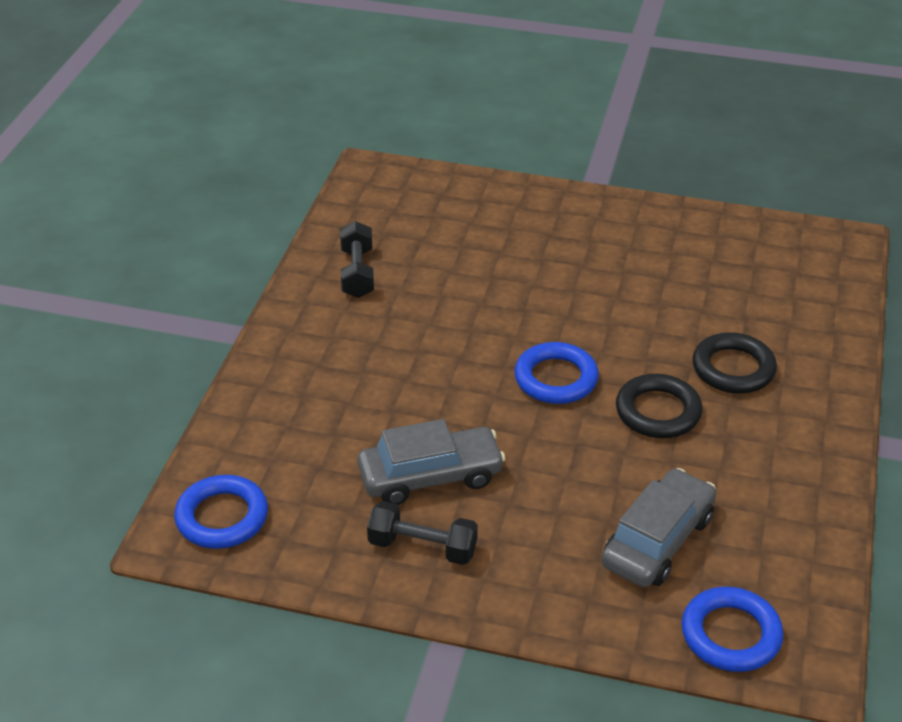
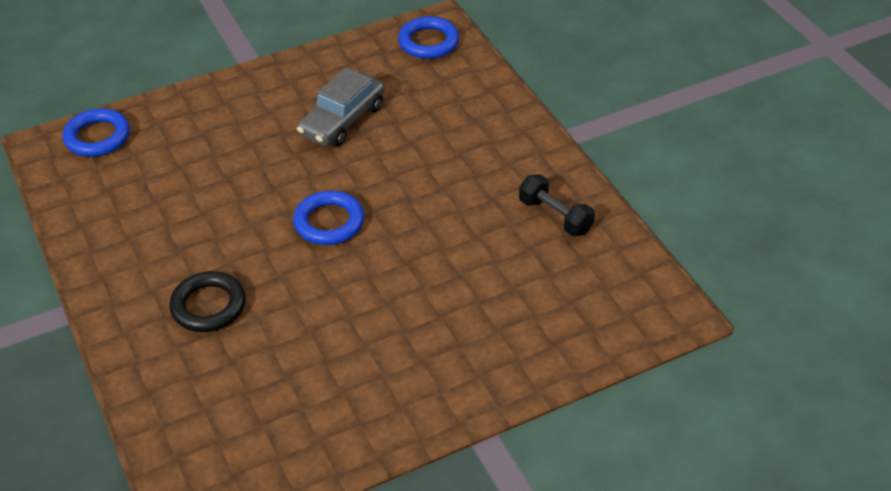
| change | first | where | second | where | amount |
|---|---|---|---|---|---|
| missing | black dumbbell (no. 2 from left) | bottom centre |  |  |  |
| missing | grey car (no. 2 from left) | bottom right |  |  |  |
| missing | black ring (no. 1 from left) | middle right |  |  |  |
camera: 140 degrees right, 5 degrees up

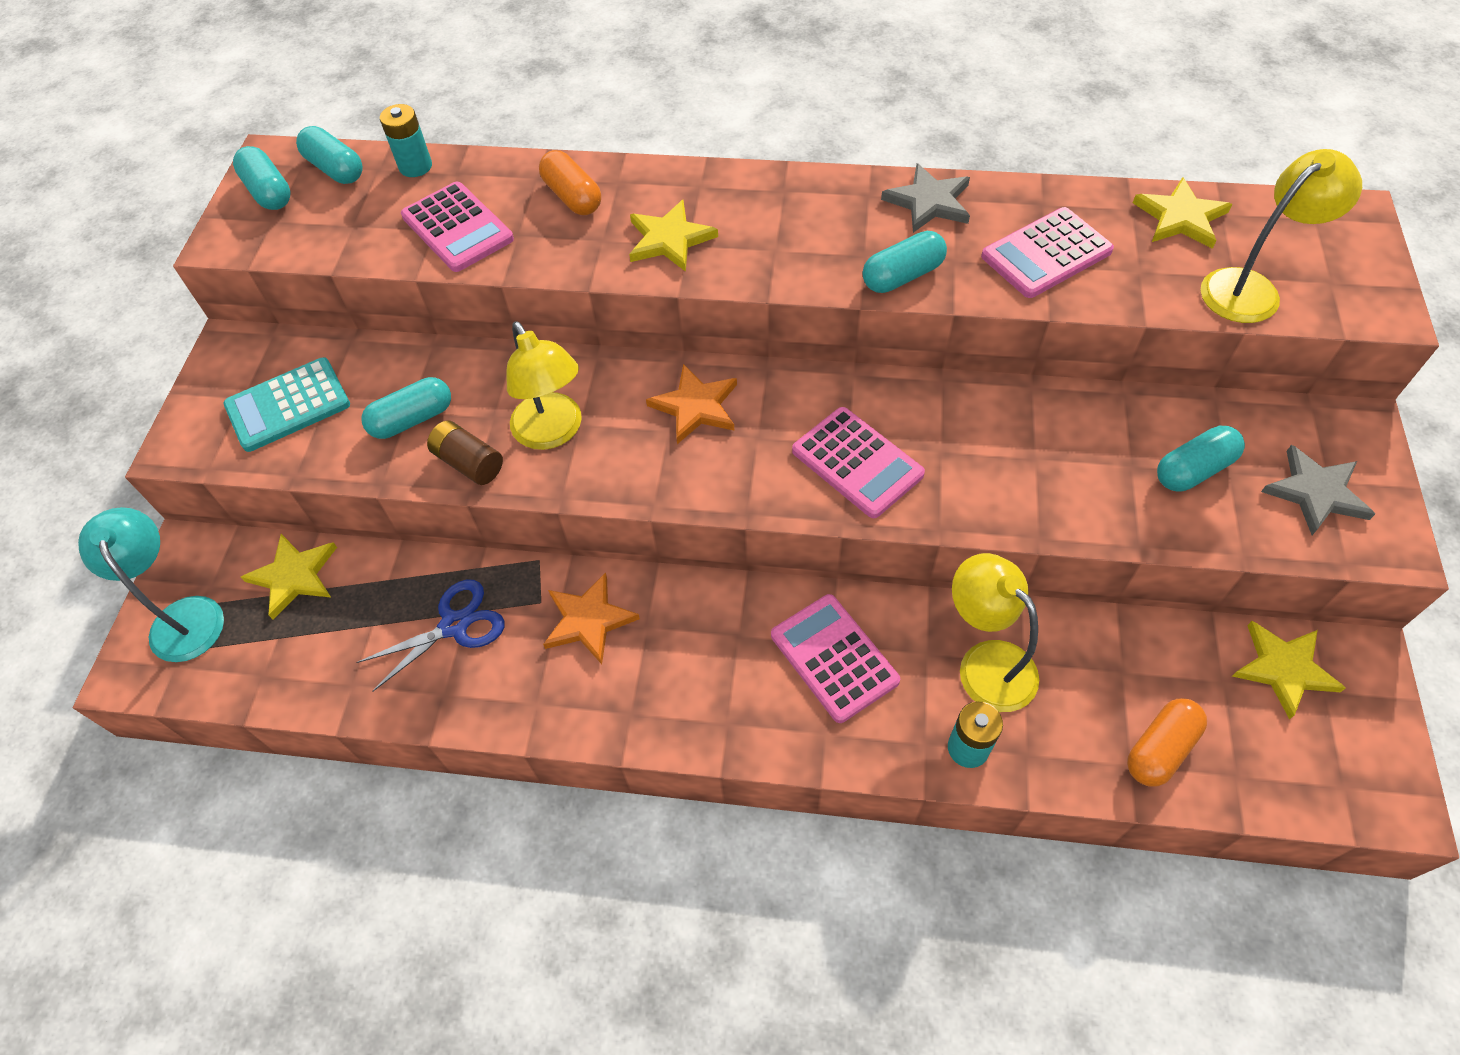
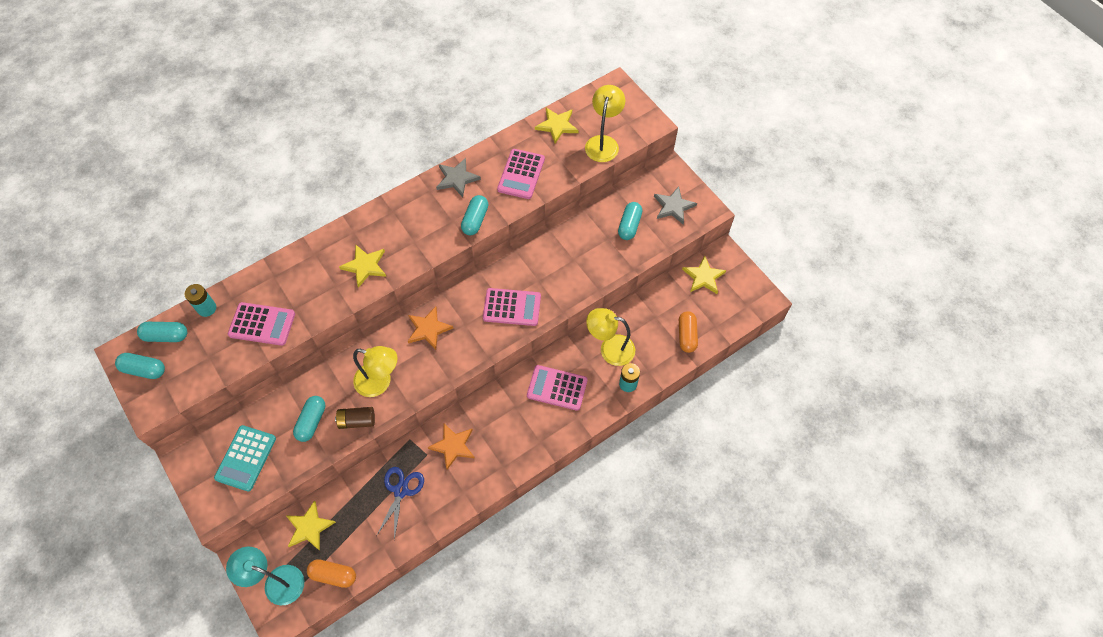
| change | first | where | second | where | amount |
|---|---|---|---|---|---|
| relocated | orange capsule (no. 1 from left) | top centre |  | bottom left |  |
camera: 45 degrees left, 5 degrees up

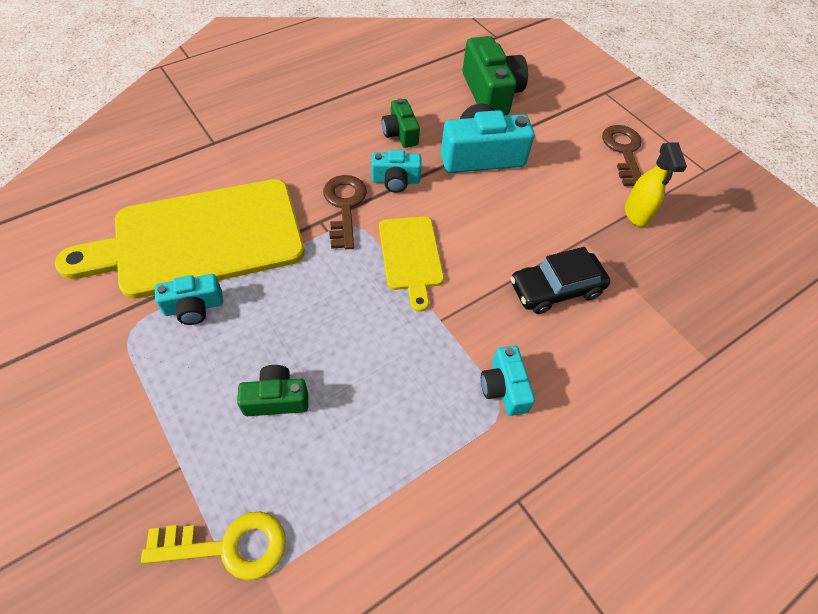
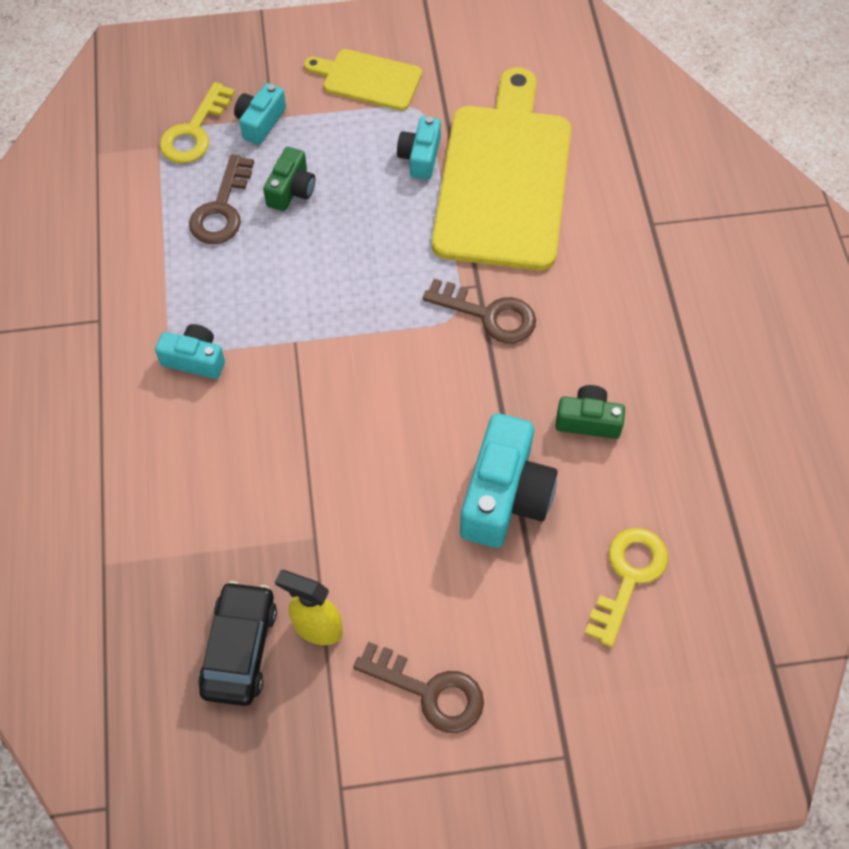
| change | first | where | second | where | amount |
|---|---|---|---|---|---|
| appeared |  |  | brown key (no. 1 from left) | top left |  |
| relocated | black car | middle right |  | bottom left |  |
| relocated | turquoise camera (no. 2 from left) | top centre |  | top left |  |
| relocated | yellow cutting board (no. 2 from left in the first image) | centre | yellow cutting board (no. 1 from left) | top centre |  |
| exchanged | green camera (no. 3 from left) | top centre | yellow key (no. 2 from left) | bottom right |  |
camera: 120 degrees right, 5 degrees up

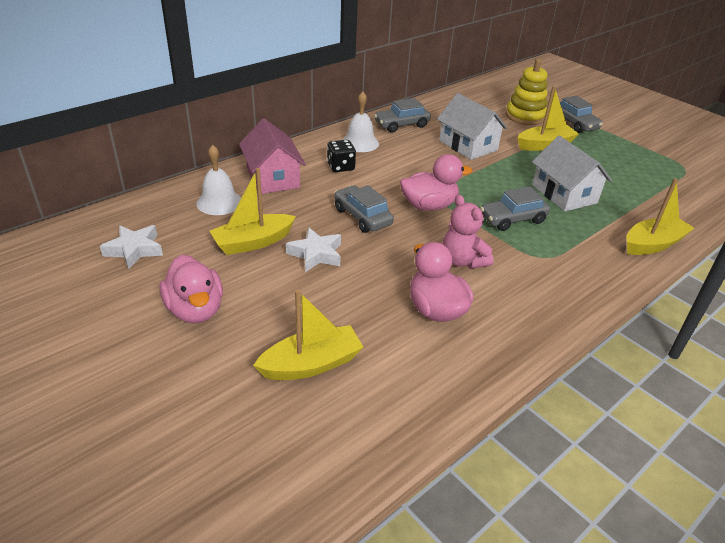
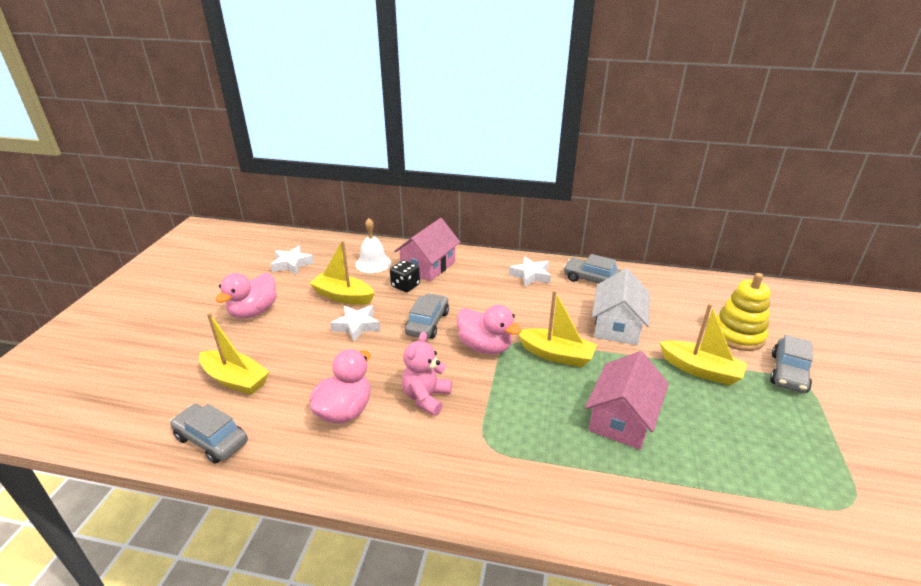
| change | first | where | second | where | amount |
|---|---|---|---|---|---|
| relocated | grey car (no. 3 from left in the first image) | middle right | grey car (no. 1 from left) | bottom left |  |
| relocated | black dice | top centre |  | centre |  |
| exchanged | white bell (no. 2 from left) | top centre | white star (no. 3 from left) | centre |  |
| relocated | yellow boat (no. 4 from left in the first image) | middle right | yellow boat (no. 3 from left) | centre |  |
| colour | white house (no. 2 from left) | top right | pink house (no. 2 from left) | bottom right |  |
camera: 55 degrees right, 5 degrees down

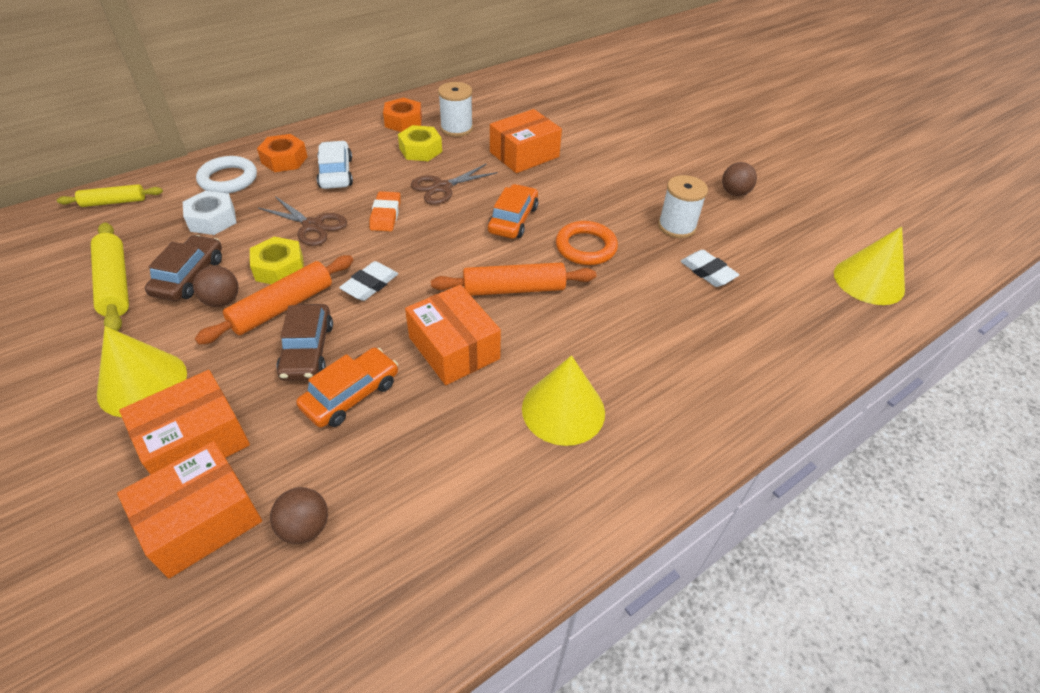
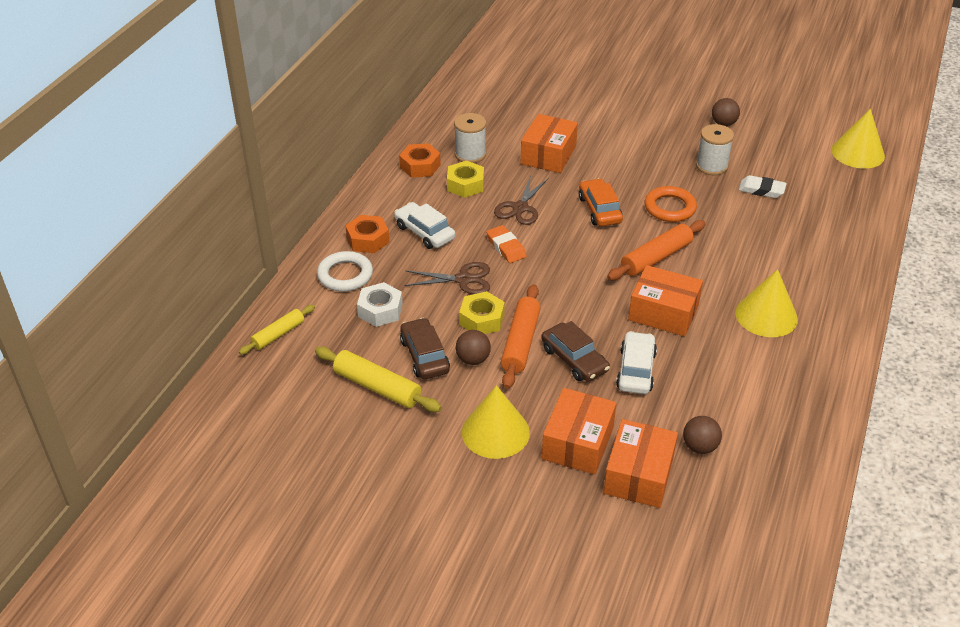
| change | first | where | second | where | amount |
|---|---|---|---|---|---|
| colour | orange car (no. 1 from left) | centre | white car (no. 2 from left) | centre |  |
| missing | white eraser (no. 1 from left) | centre |  |  |  |
camera: 30 degrees left, 5 degrees down

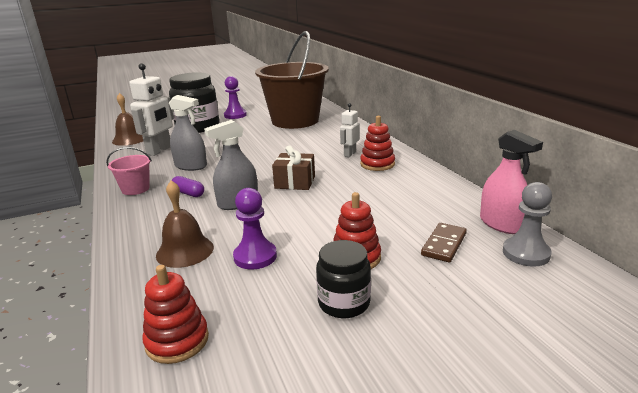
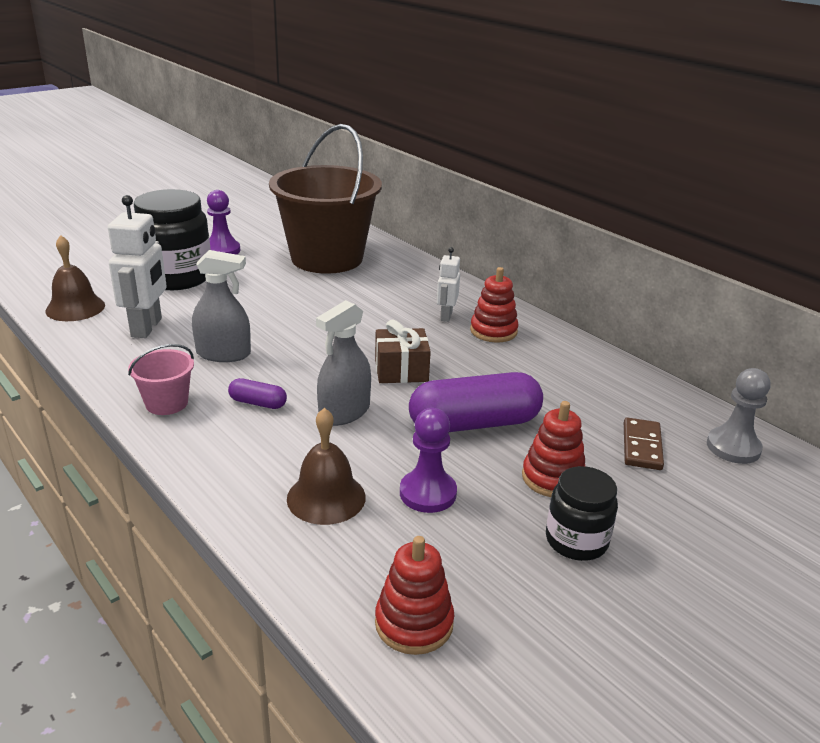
| change | first | where | second | where | amount |
|---|---|---|---|---|---|
| appeared |  |  | purple capsule (no. 2 from left) | centre |  |
| missing | pink spray bottle | middle right |  |  |  |
camera: 20 degrees left, 5 degrees up

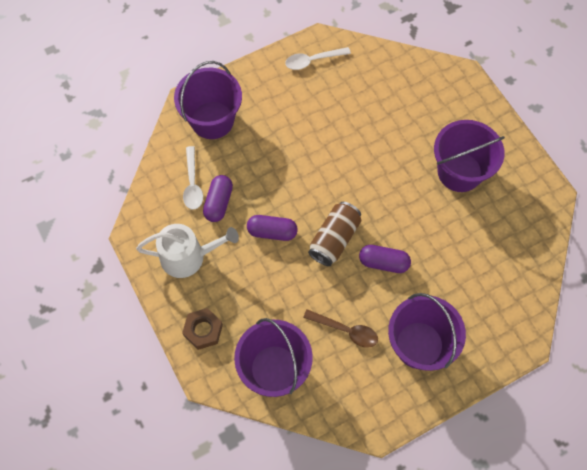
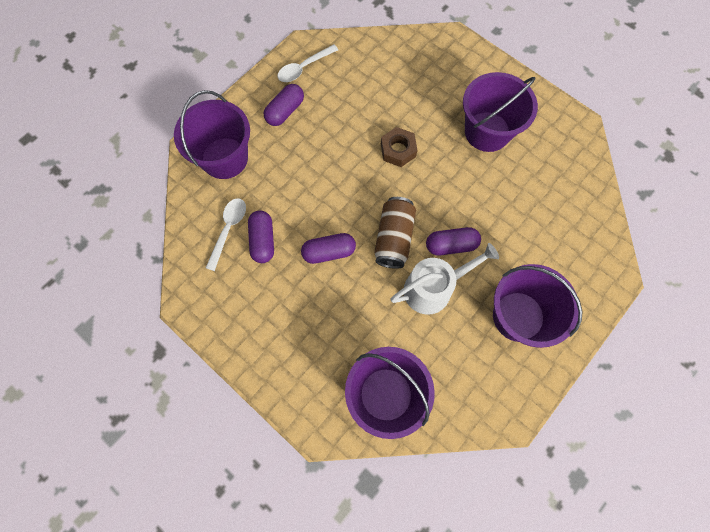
| change | first | where | second | where | amount |
|---|---|---|---|---|---|
| spun | white spoon (no. 1 from left) | middle left |  | middle left | 135 degrees counterclockwise |
| appeared |  |  | purple capsule (no. 2 from left) | top centre |  |
| relocated | brown nut | bottom centre |  | top centre |  |
| relocated | white watering can | middle left |  | centre |  |
| missing | brown spoon | bottom centre |  |  |  |
camera: 20 degrees left, 5 degrees up

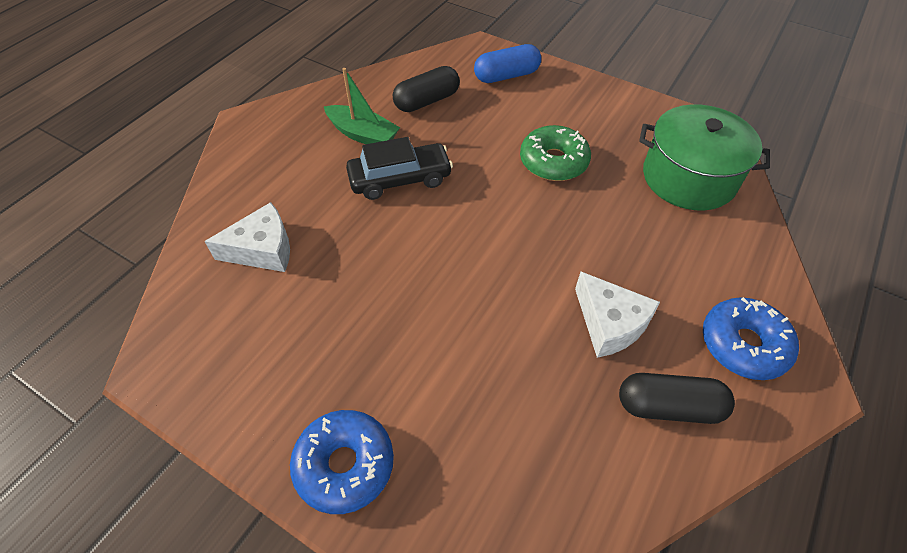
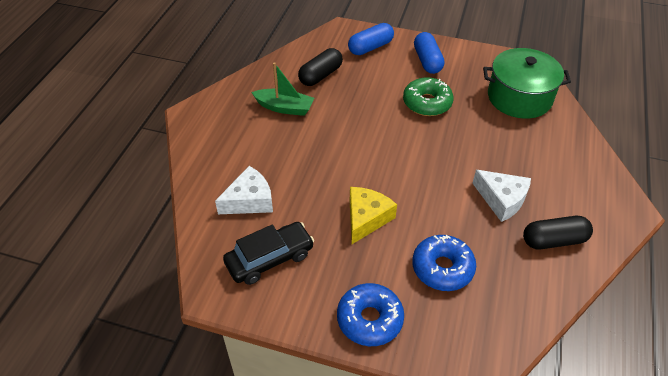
| change | first | where | second | where | amount |
|---|---|---|---|---|---|
| relocated | black car | top centre |  | bottom centre |  |
| appeared |  |  | yellow cheese | centre |  |
| relocated | blue donut (no. 2 from left) | middle right |  | bottom centre |  |
| appeared |  |  | blue capsule (no. 2 from left) | top centre |  |
camera: 15 degrees left, 5 degrees down

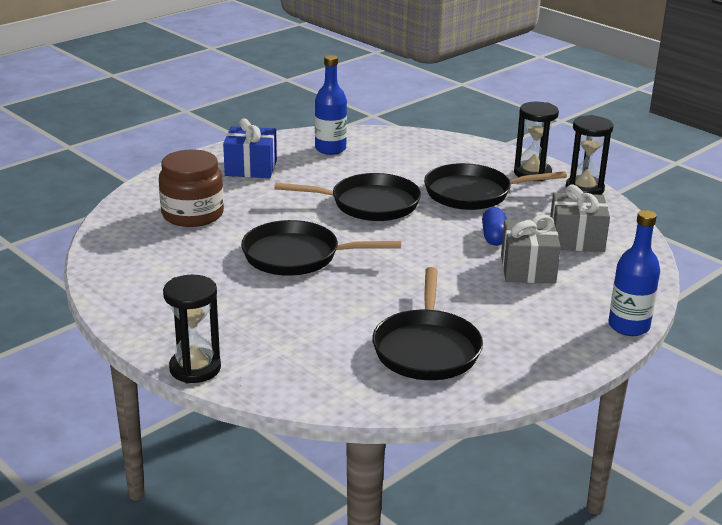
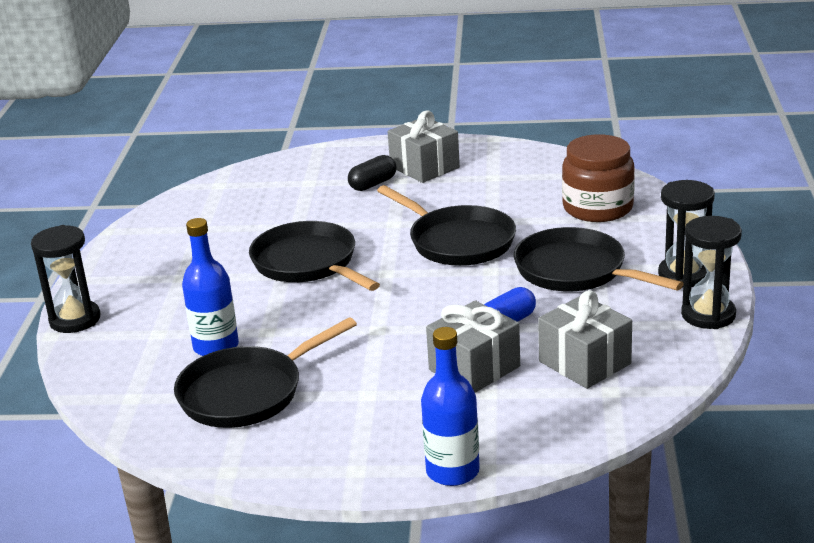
| change | first | where | second | where | amount |
|---|---|---|---|---|---|
| relocated | blue bottle (no. 1 from left) | top centre |  | middle left |  |
| appeared |  |  | black capsule | top centre |  |
| colour | blue gift | top centre | grey gift (no. 1 from left) | top centre |  |
| relocated | brown jar | middle left |  | top right |  |
camera: 50 degrees right, 0 degrees up

